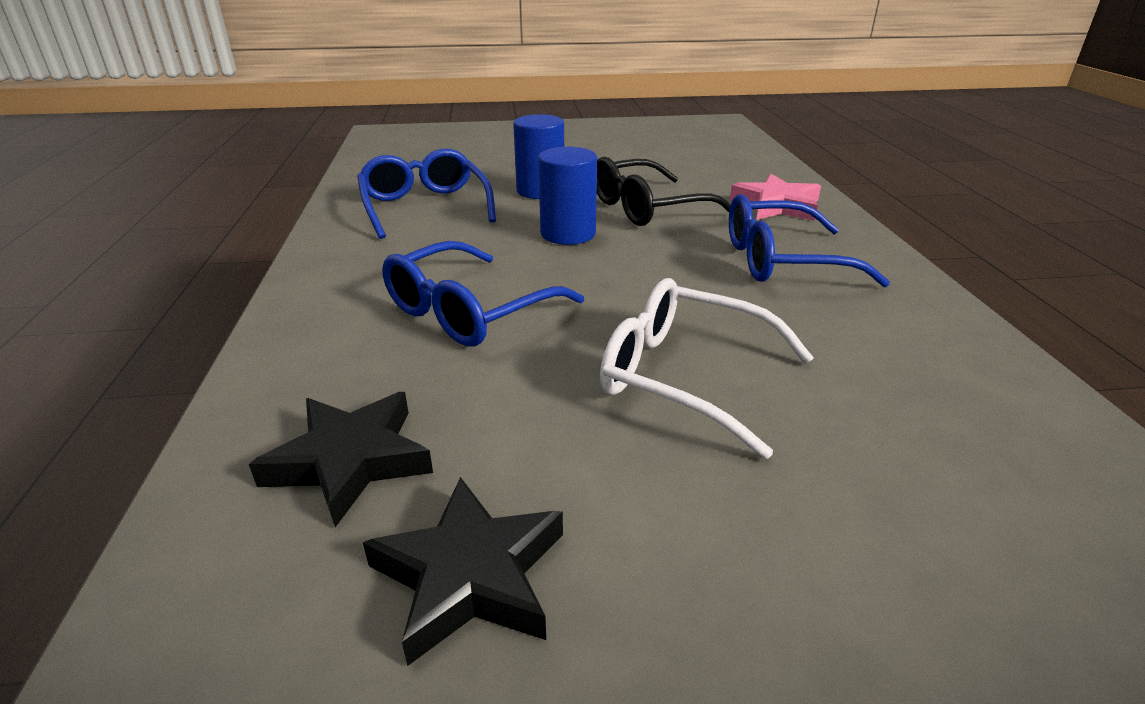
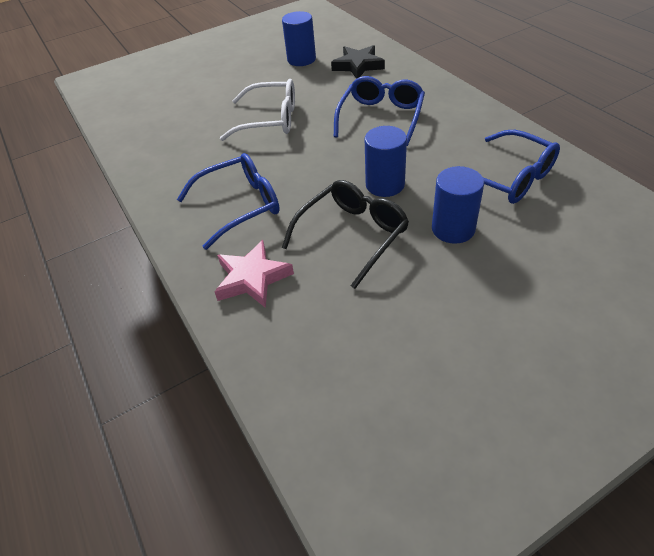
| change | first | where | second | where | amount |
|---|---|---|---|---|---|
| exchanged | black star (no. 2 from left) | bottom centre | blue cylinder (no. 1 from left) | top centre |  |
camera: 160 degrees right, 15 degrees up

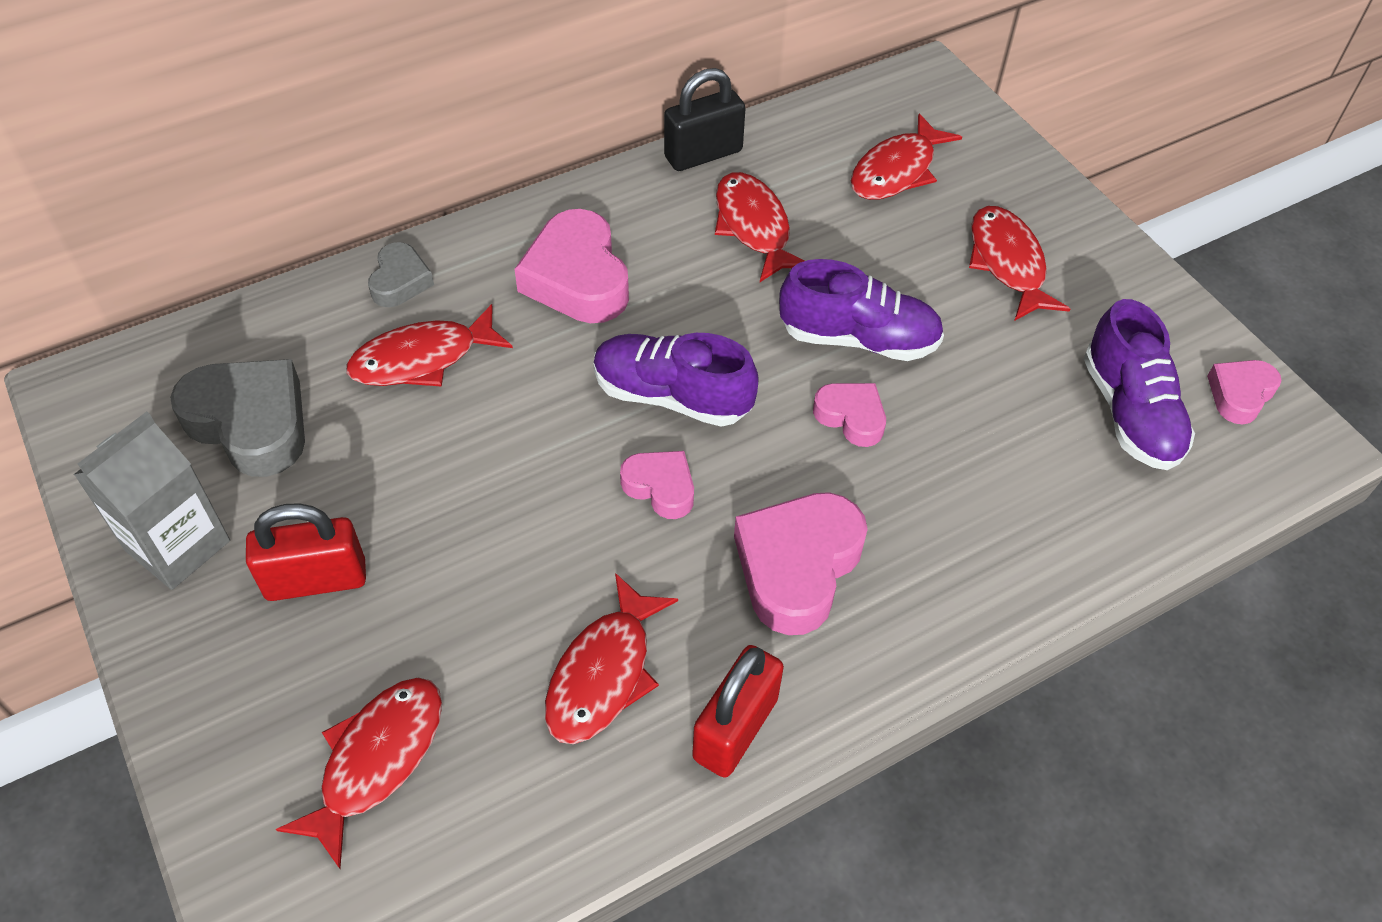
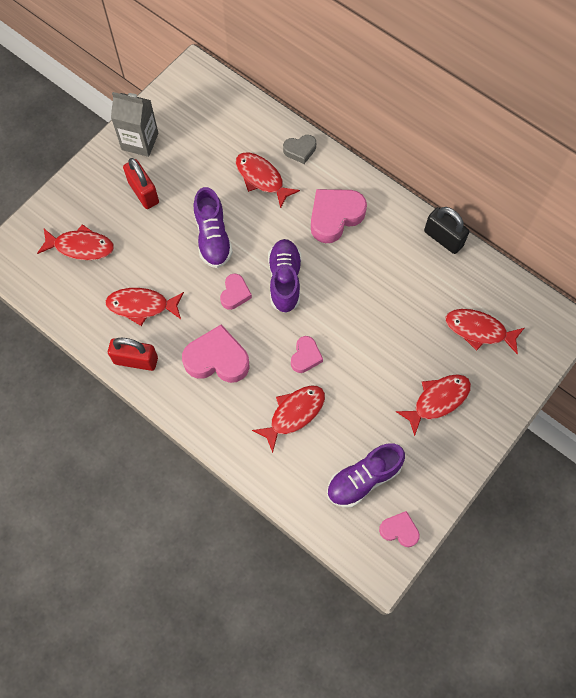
| change | first | where | second | where | amount |
|---|---|---|---|---|---|
| relocated | purple shoe (no. 2 from left in the first image) | centre | purple shoe (no. 1 from left) | top centre |  |
| relocated | red fish (no. 4 from left) | top centre |  | centre |  |
| missing | grey heart (no. 1 from left) | middle left |  |  |  |
camera: 70 degrees right, 15 degrees up

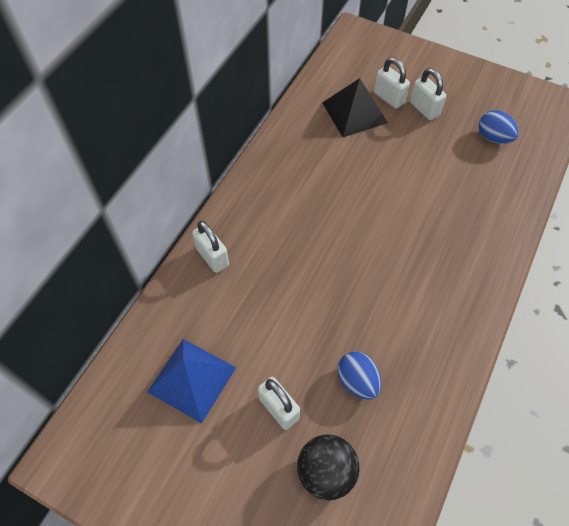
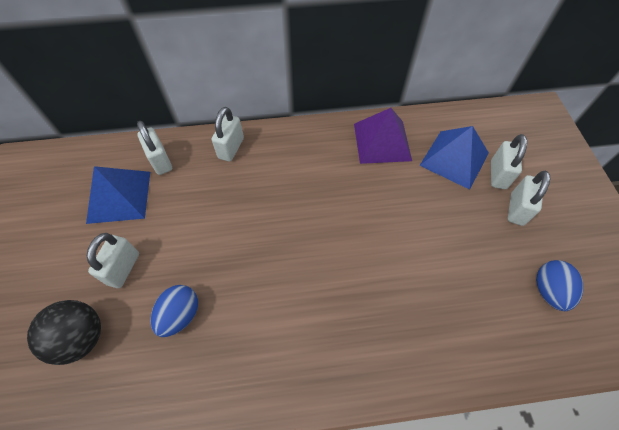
| change | first | where | second | where | amount |
|---|---|---|---|---|---|
| appeared |  |  | white padlock (no. 2 from left) | middle left |  |
| appeared |  |  | purple pyramid | top centre |  |
| colour | black pyramid | top centre | blue pyramid (no. 2 from left) | middle right |  |
camera: 55 degrees right, 0 degrees up

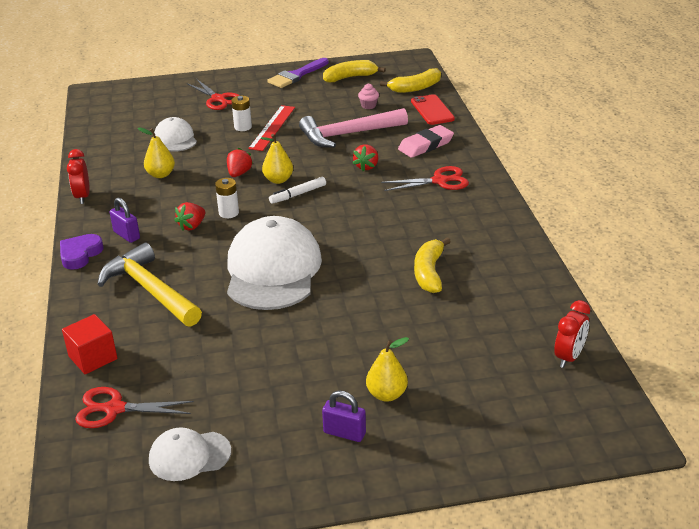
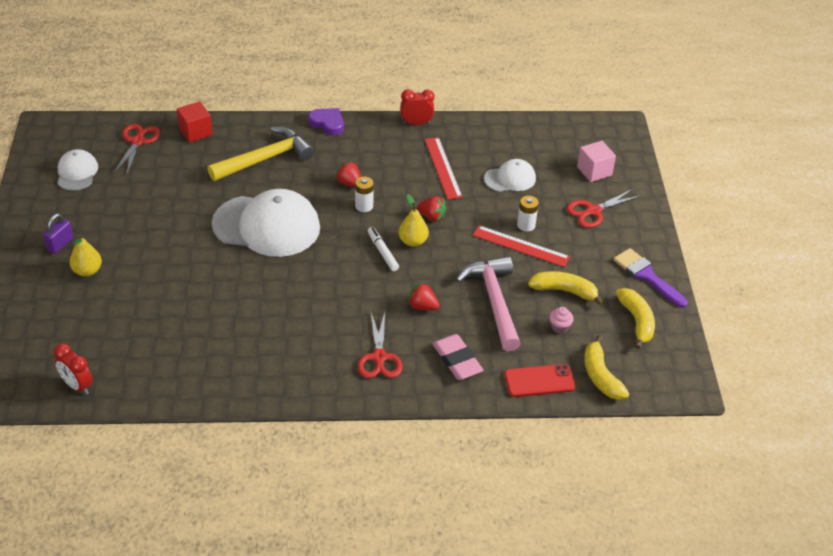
| change | first | where | second | where | amount |
|---|---|---|---|---|---|
| exchanged | yellow pear (no. 1 from left) | top left | red ruler (no. 1 from left) | top centre |  |
| relocated | yellow banana (no. 3 from left in the first image) | centre | yellow banana (no. 1 from left) | middle right |  |
| appeared |  |  | pink cube | top right |  |
| missing | purple padlock (no. 1 from left) | middle left |  |  |  |
camera: 95 degrees right, 10 degrees up

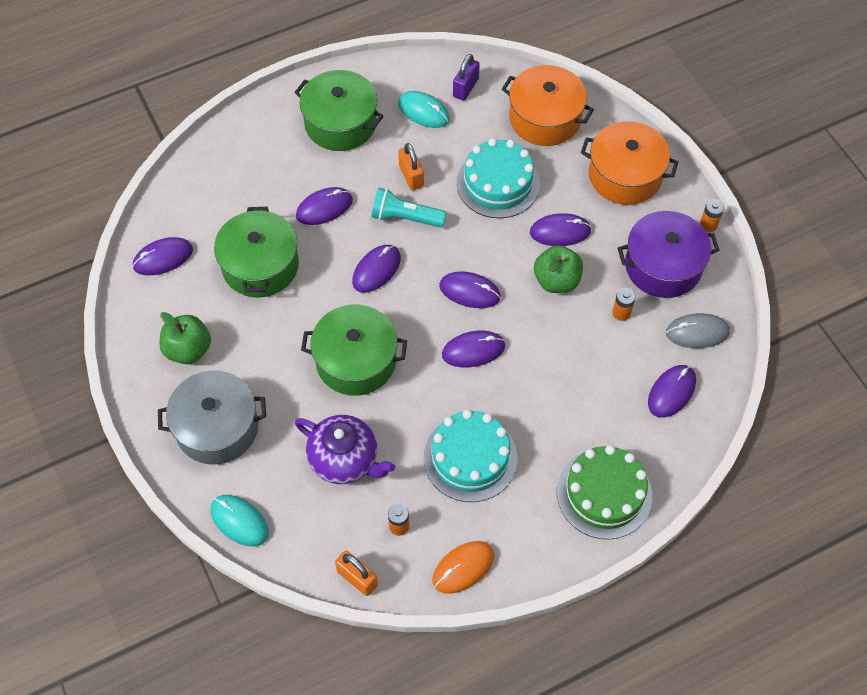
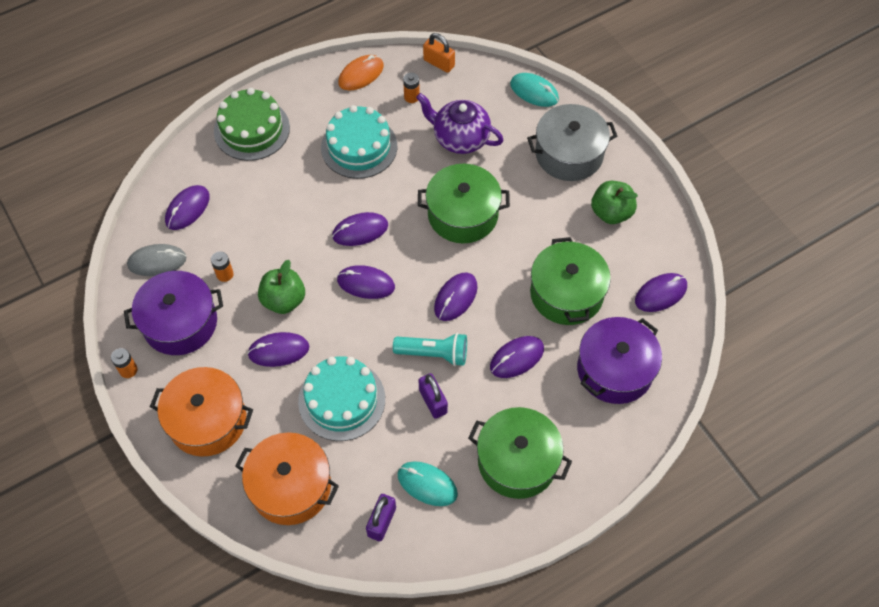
| change | first | where | second | where | amount |
|---|---|---|---|---|---|
| colour | orange padlock (no. 2 from left) | top centre | purple padlock (no. 2 from left) | centre |  |
| appeared |  |  | purple pot (no. 2 from left) | middle right |  |
camera: 175 degrees right, 0 degrees up

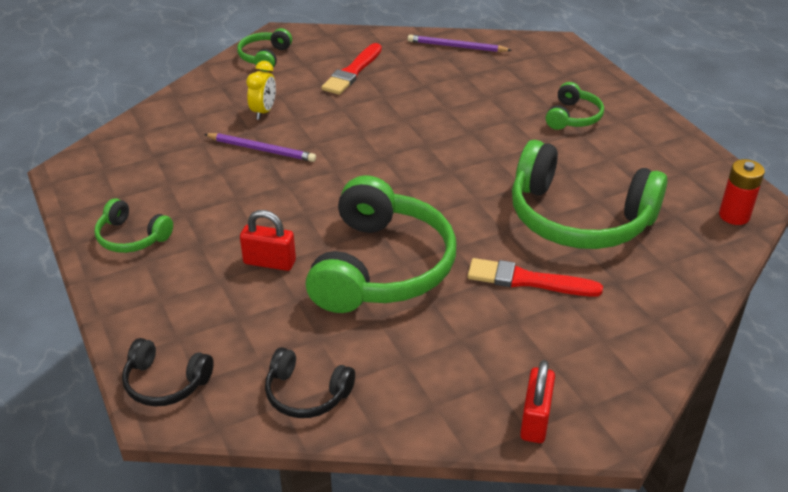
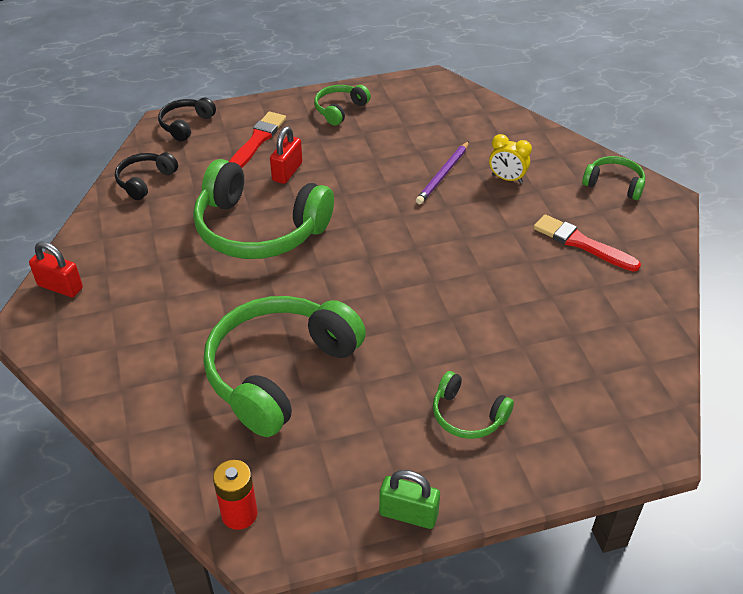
| change | first | where | second | where | amount |
|---|---|---|---|---|---|
| relocated | red brush (no. 2 from left in the first image) | middle right | red brush (no. 1 from left) | top centre |  |
| appeared |  |  | green padlock | bottom centre |  |
| missing | purple pencil (no. 2 from left) | top centre |  |  |  |
camera: 100 degrees right, 5 degrees up

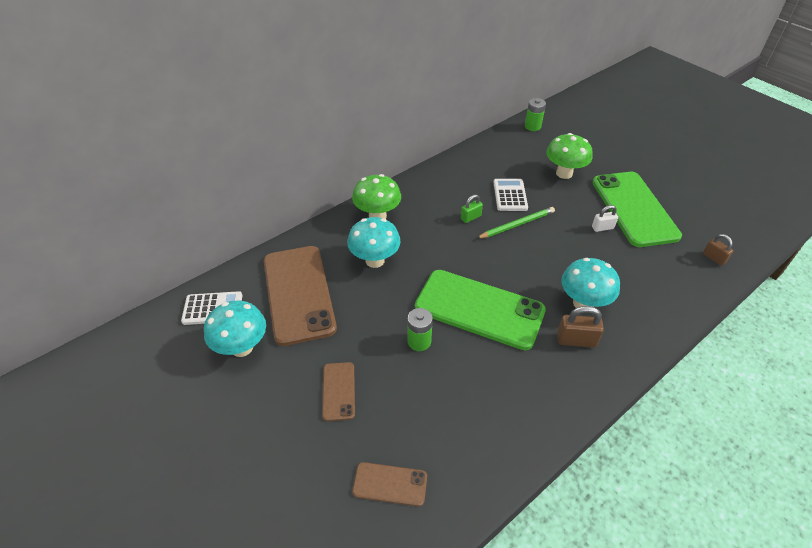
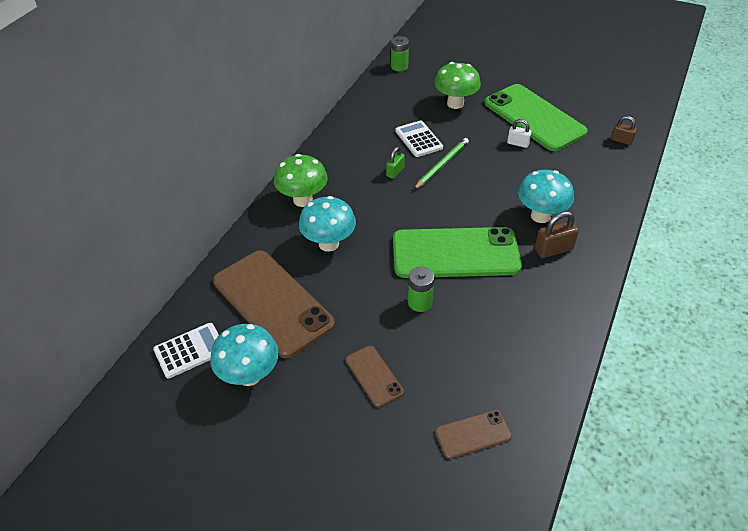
| change | first | where | second | where | amount |
|---|---|---|---|---|---|
| spun | white padlock | middle right |  | top right | 60 degrees clockwise |
camera: 25 degrees left, 0 degrees up

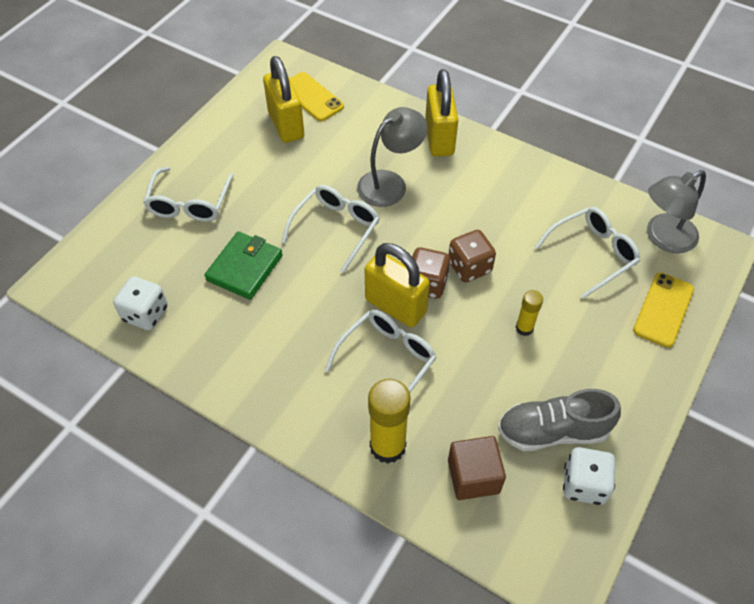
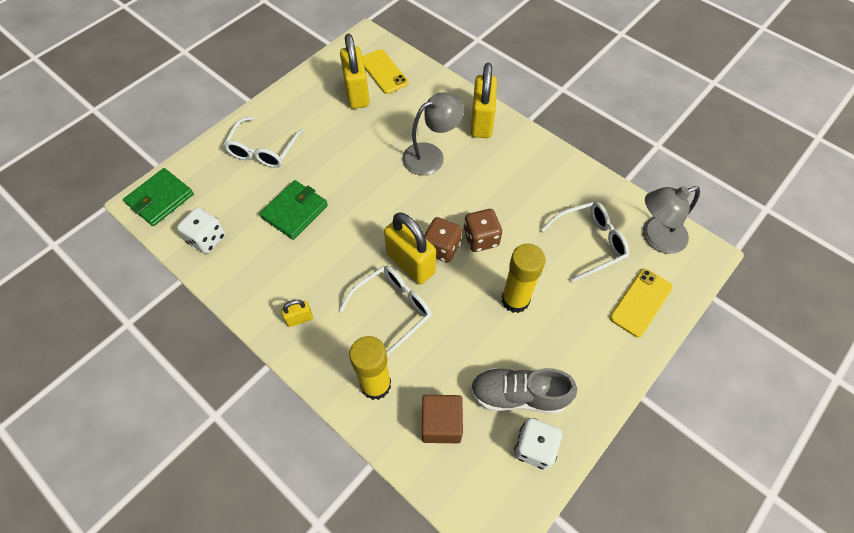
| change | first | where | second | where | amount |
|---|---|---|---|---|---|
| appeared |  |  | green wallet (no. 1 from left) | middle left |  |
| appeared |  |  | yellow padlock (no. 1 from left) | centre |  |
| size | yellow glue stick (no. 2 from left) | middle right |  | centre | x1.84 |
| missing | white glasses (no. 2 from left) | centre |  |  |  |
camera: 10 degrees right, 5 degrees up

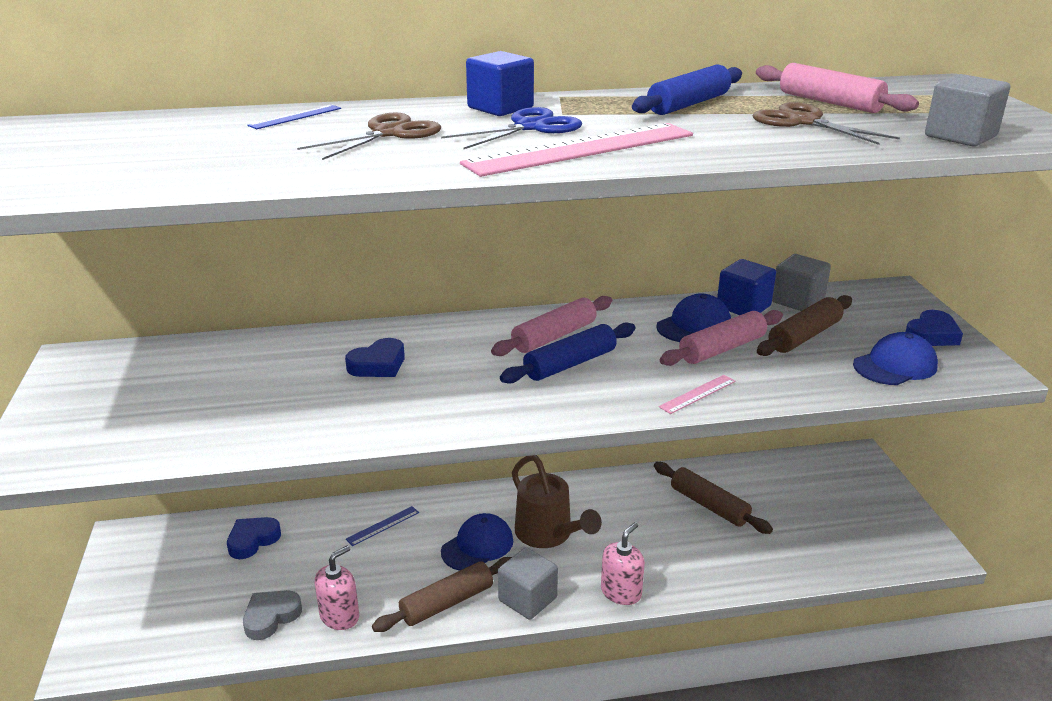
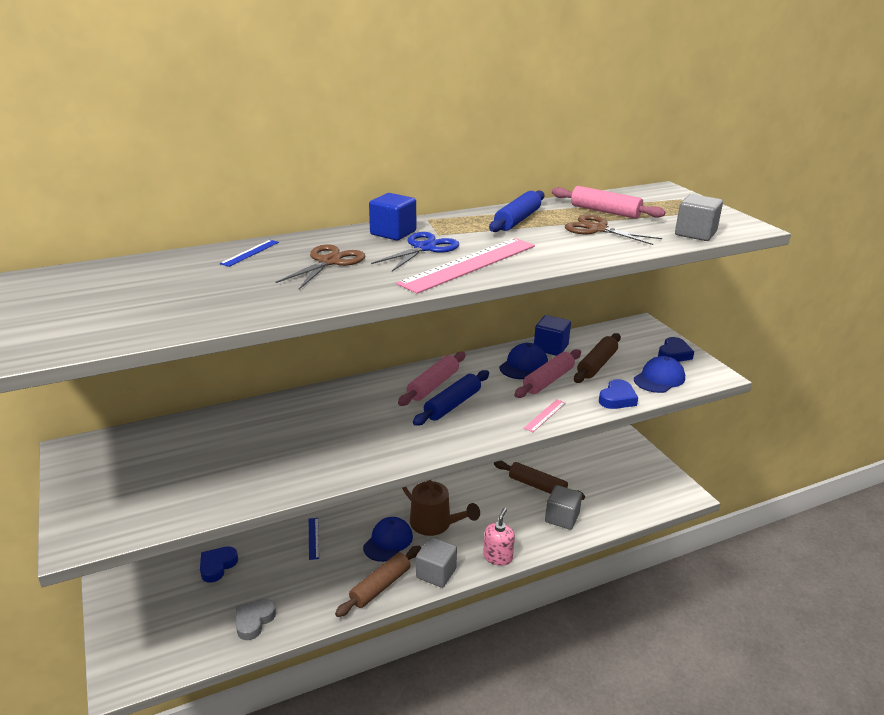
| change | first | where | second | where | amount |
|---|---|---|---|---|---|
| spun | blue ruler (no. 2 from left) | bottom centre |  | bottom centre | 45 degrees counterclockwise |
| relocated | grey cube (no. 2 from left) | middle right |  | bottom centre |  |
| relocated | blue heart (no. 2 from left) | centre |  | middle right |  |
| missing | pink soap dispenser (no. 1 from left) | bottom left |  |  |  |
camera: 15 degrees left, 0 degrees up

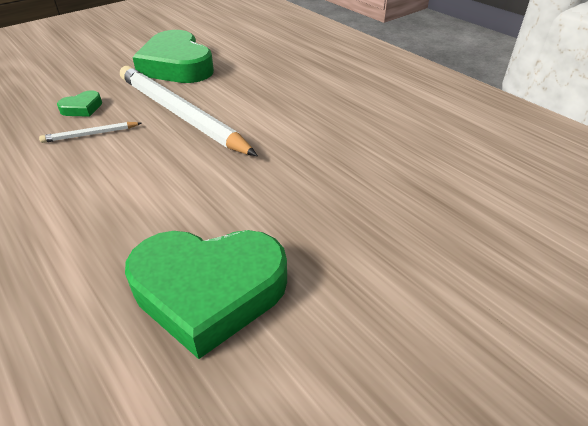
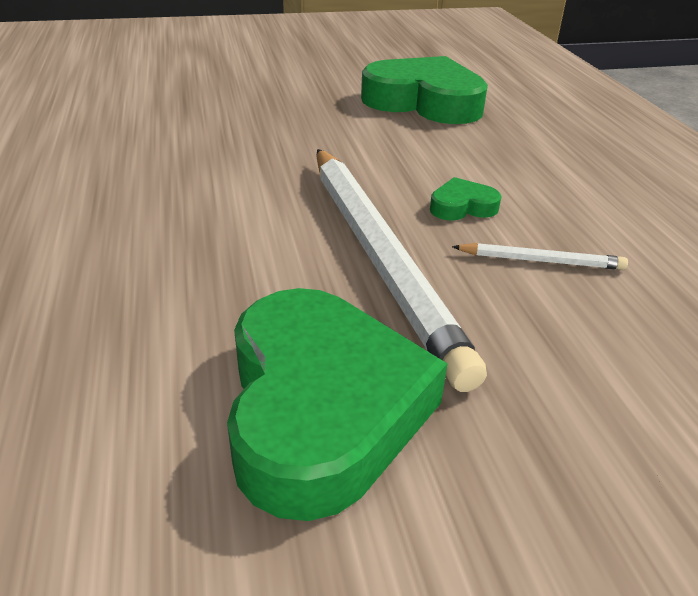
| change | first | where | second | where | amount |
|---|---|---|---|---|---|
| relocated | green heart (no. 1 from left in the first image) | top left | green heart (no. 3 from left) | middle right |  |
camera: 155 degrees left, 5 degrees down

